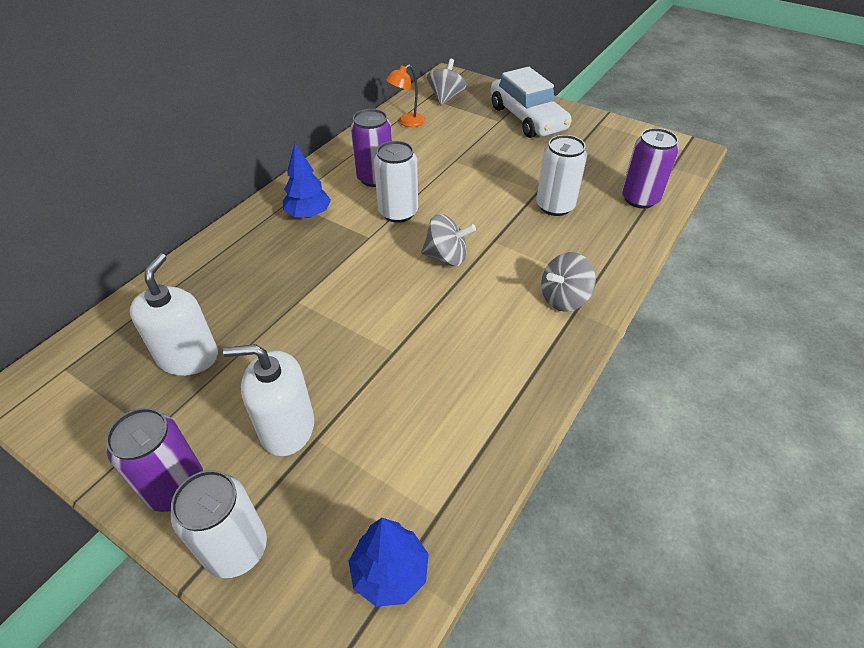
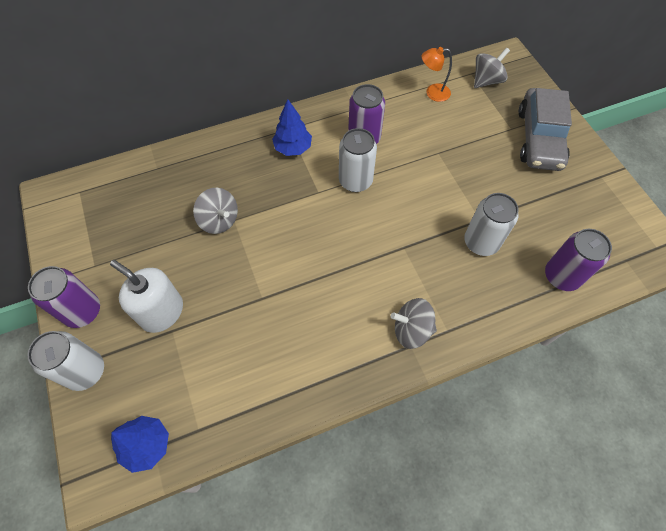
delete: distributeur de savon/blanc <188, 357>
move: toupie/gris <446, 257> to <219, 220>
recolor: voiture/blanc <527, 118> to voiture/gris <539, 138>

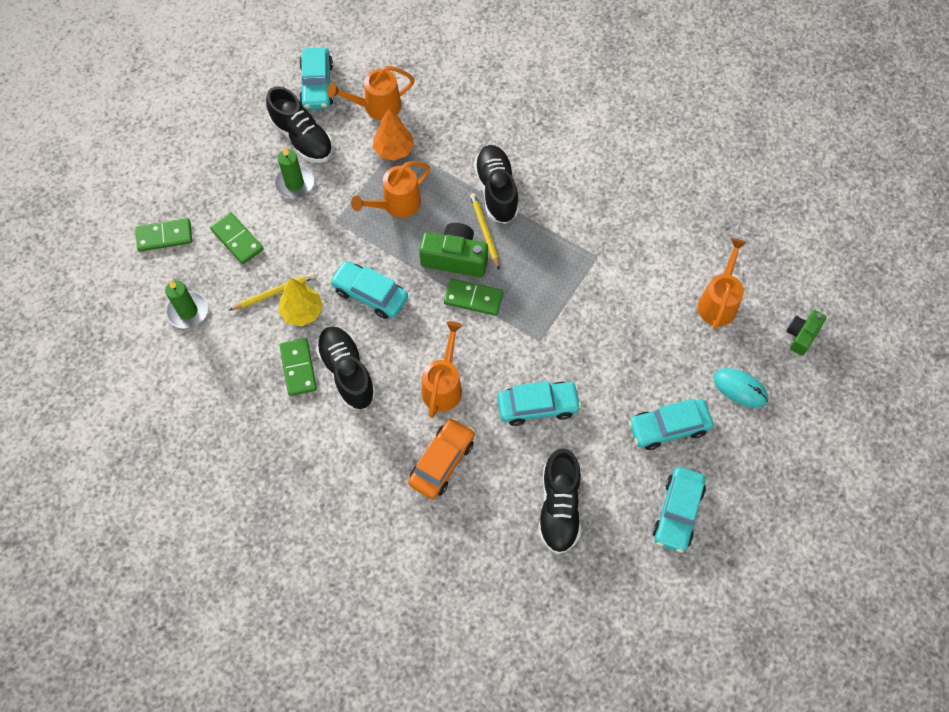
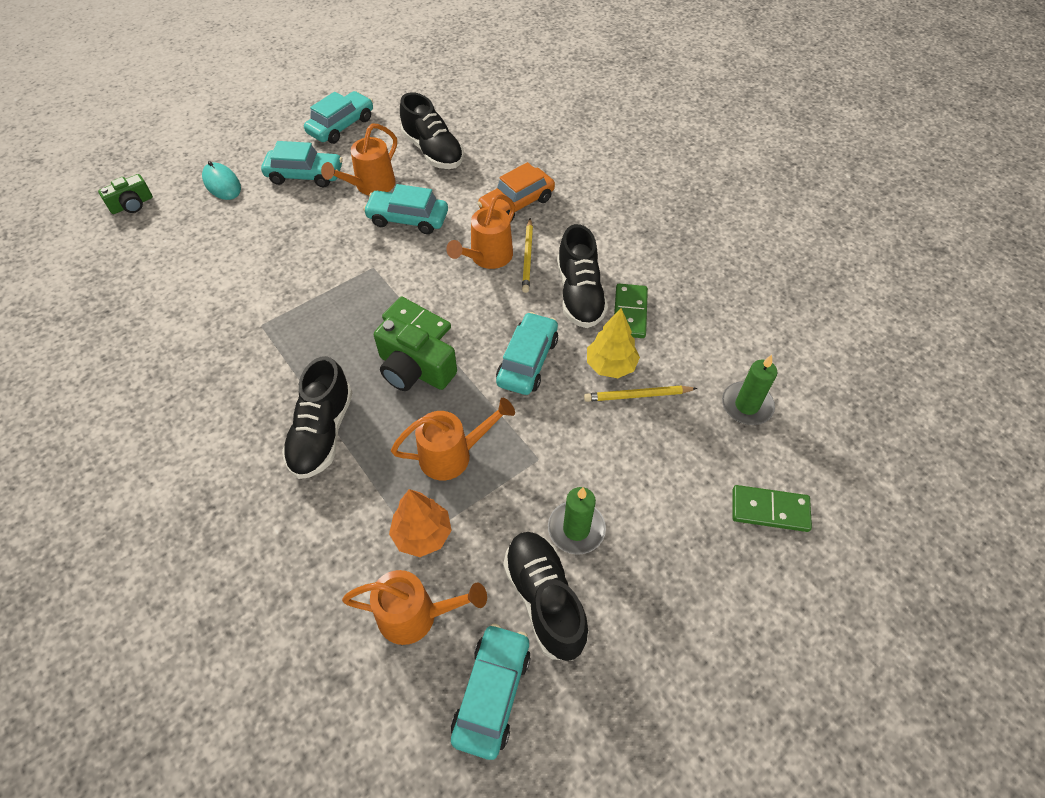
delete: domino/vert <237, 239>
move: crayon/jaune <485, 231> to <527, 257>; arrosoir/orange <718, 302> to <370, 186>
rotate: voiture/turquoise <370, 294> = <527, 361> 120 degrees counterclockwise; chaussure/noir <559, 507> = <433, 151> 120 degrees clockwise

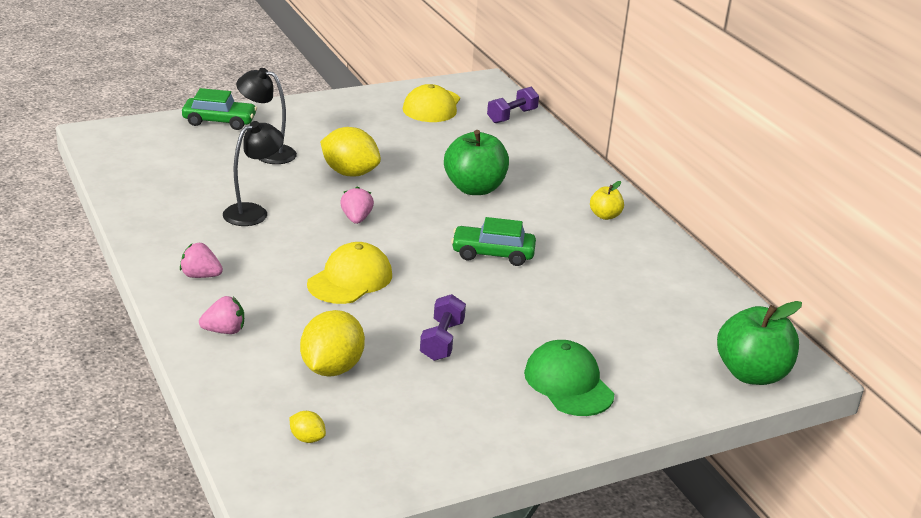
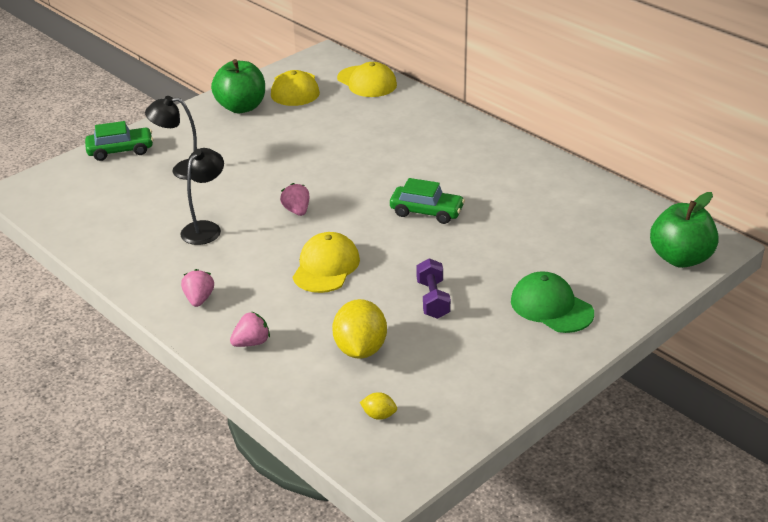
delete: citron/jaune <350, 173>; pomme/jaune <605, 216>
move: pomme/vert <474, 188> to <241, 107>
replace: haltère/violet <512, 116> to casquette/jaune <367, 82>
rotate: fraise/rose <200, 276> = <199, 299> 90 degrees clockwise; voiture/vert <492, 254> = <426, 212> 150 degrees counterclockwise

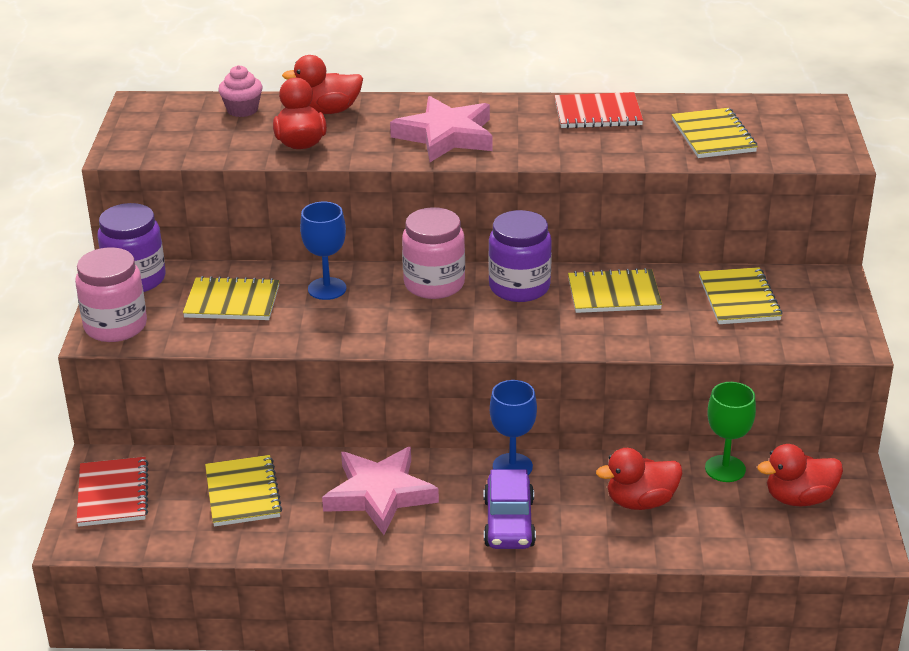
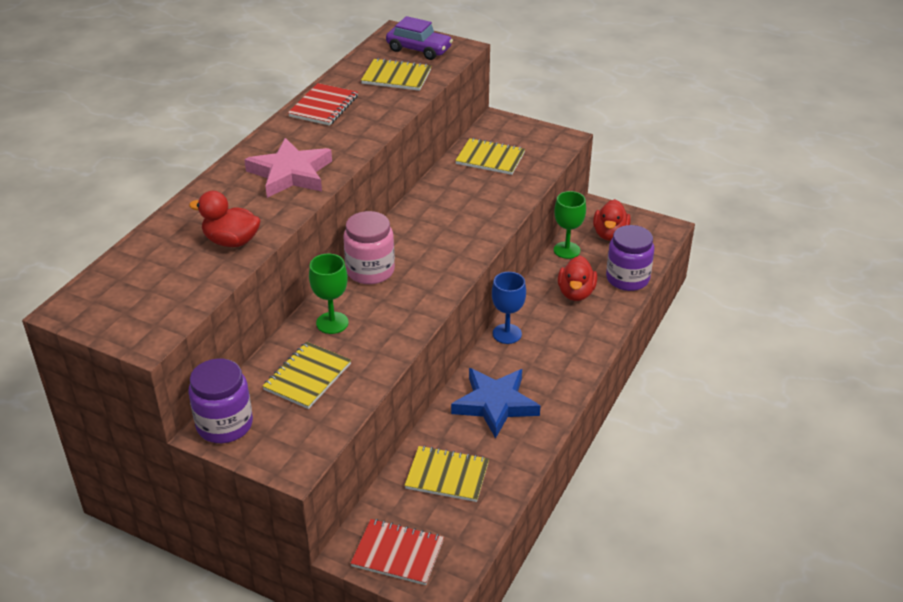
delete: bocal/rose <115, 326>; muffin/rose <242, 110>; canard/rouge <328, 110>; carnet/jaune <614, 294>
move: voiture/violet <509, 523> to <419, 49>; bocal/violet <519, 287> to <627, 278>
recolor: verre à pied/bleu <327, 289> to verre à pied/vert <332, 323>; étoile/rose <379, 494> to étoile/bleu <495, 404>

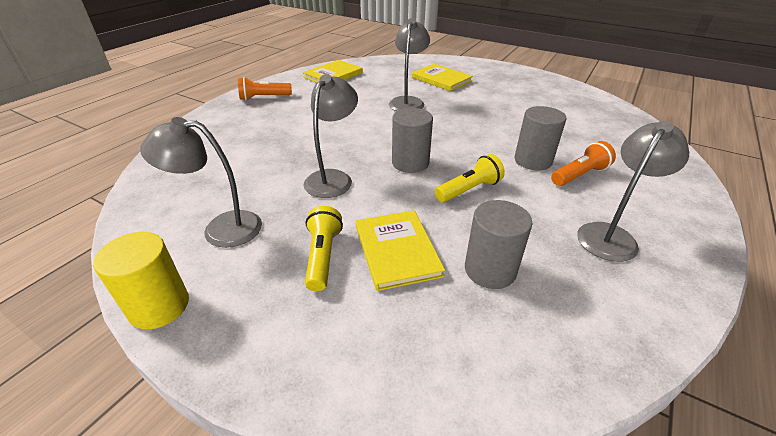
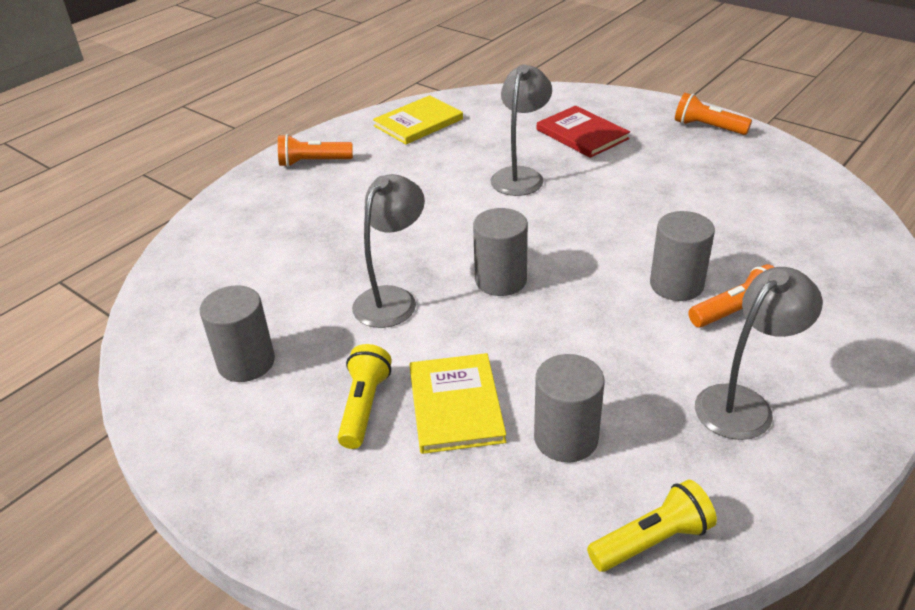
delete: cylindre/jaune <159, 306>
insert: lampe de poche/orange <707, 127>
move: lampe de poche/jaune <469, 190> to <652, 540>
replace: lampe/gris <221, 229> to cylindre/gris <246, 362>
recolor: livre/jaune <441, 79> to livre/rouge <582, 134>

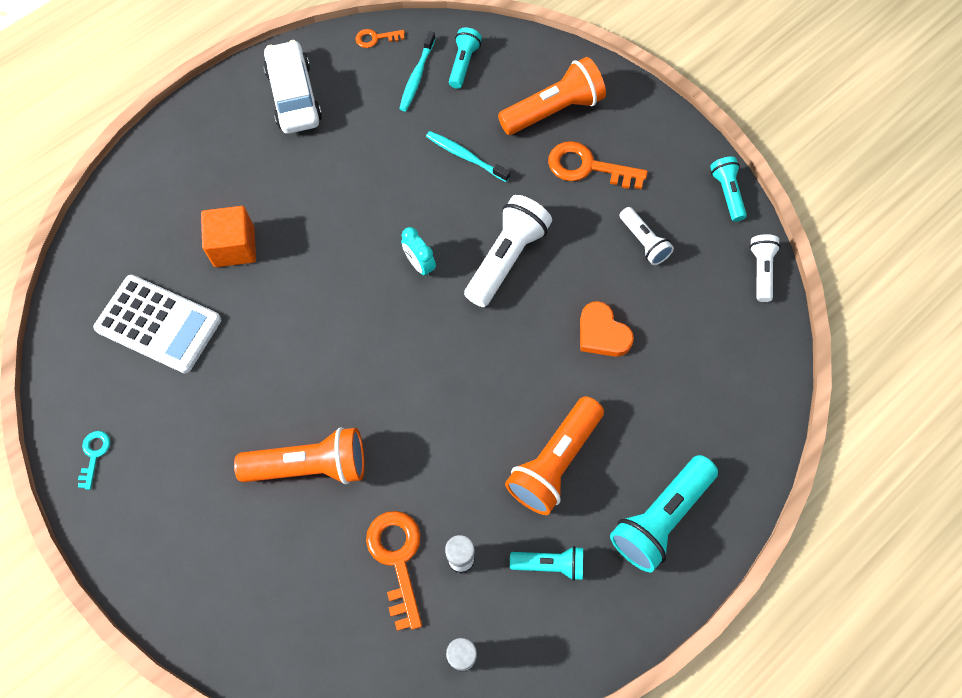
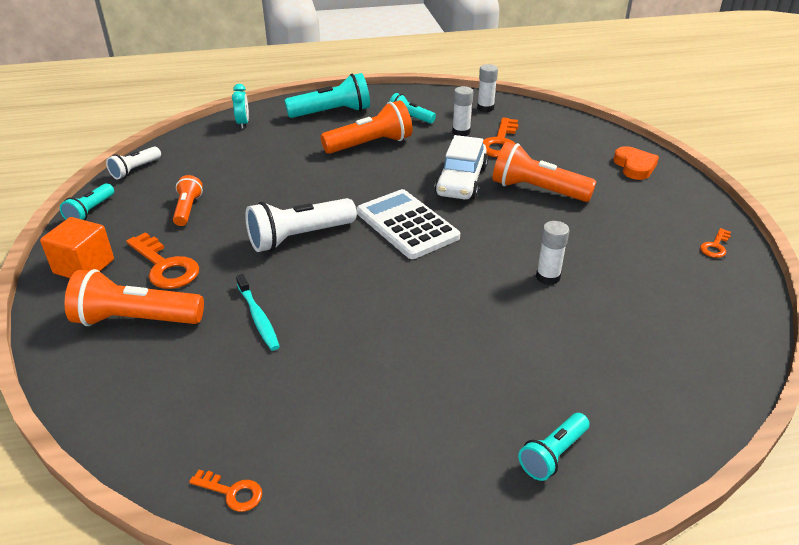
delete: brosse à dents/turquoise <417, 76>
insert: bâton de colle/blanc <548, 277>
move: calculatrice/blanc <158, 324> to <407, 225>; cube/orange <234, 247> to <84, 266>; voiture/blanc <294, 96> to <461, 181>; réveil/turquoise <419, 264> to <243, 123>; lampe de poche/turquoise <463, 64> to <553, 454>; cœur/orange <602, 333> to <634, 166>
recolor: clé/turquoise <94, 454> to clé/orange <715, 246>; lampe de poche/blanc <643, 242> to lampe de poche/orange <188, 209>

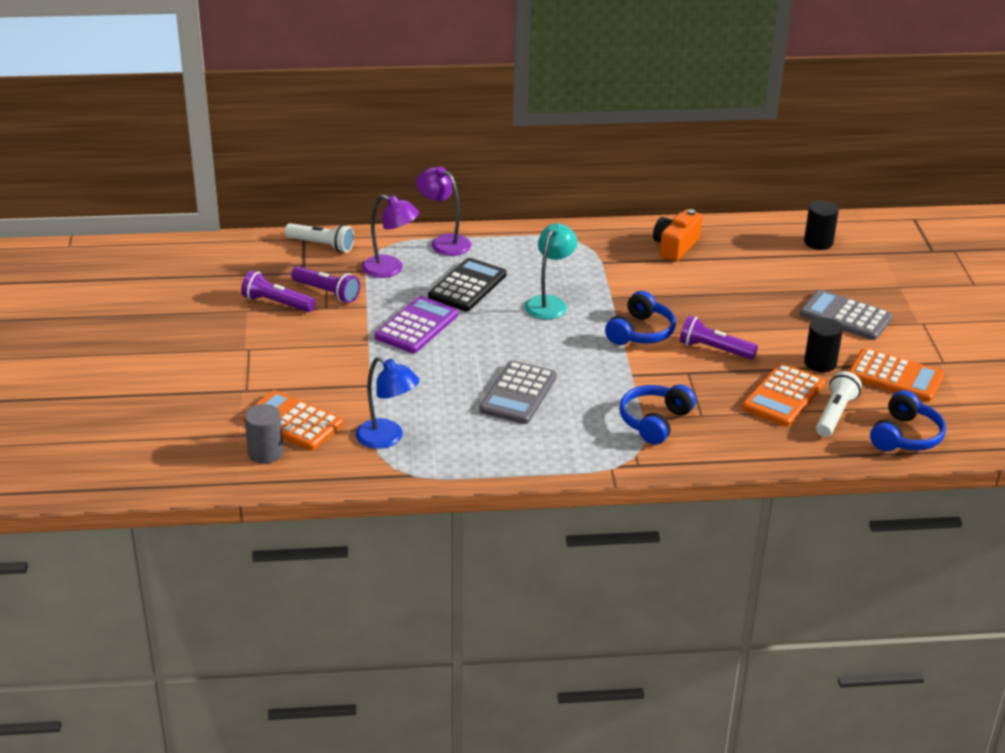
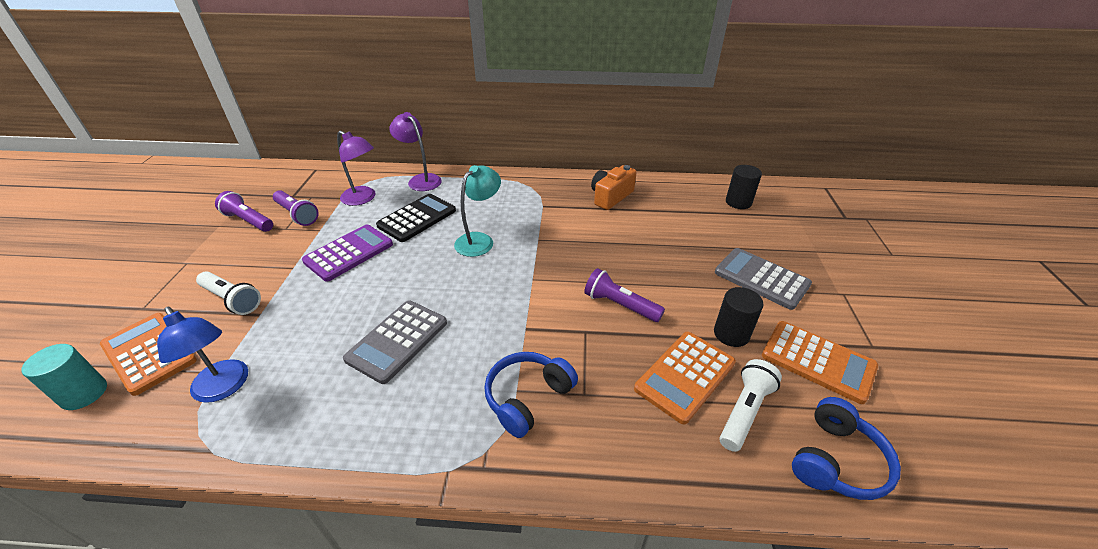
delete: casque audio/bleu <640, 332>
move: lampe de poche/blanc <322, 245> to <232, 300>
recolor: cylindre/gris <265, 453> to cylindre/turquoise <84, 394>

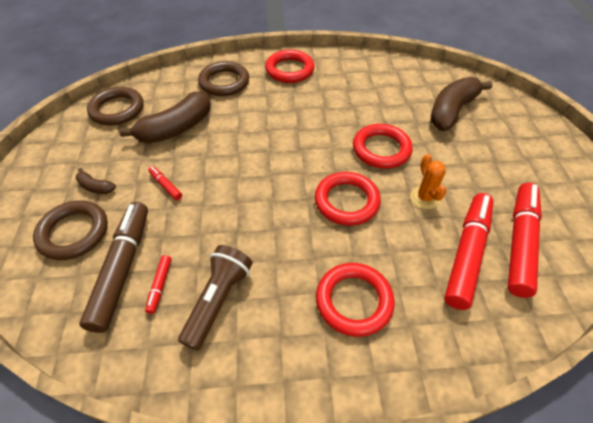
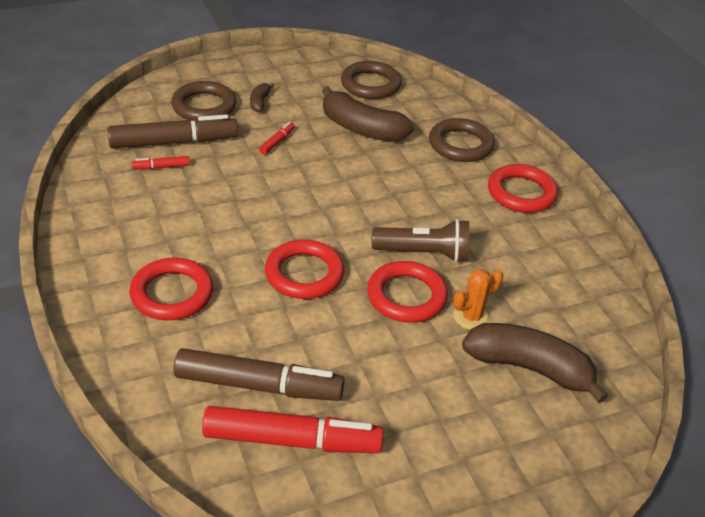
move: lampe de poche/marron <218, 300> to <424, 253>; cactus/orange <425, 197> to <471, 317>
recolor: feutre/rouge <466, 253> to feutre/marron <259, 385>

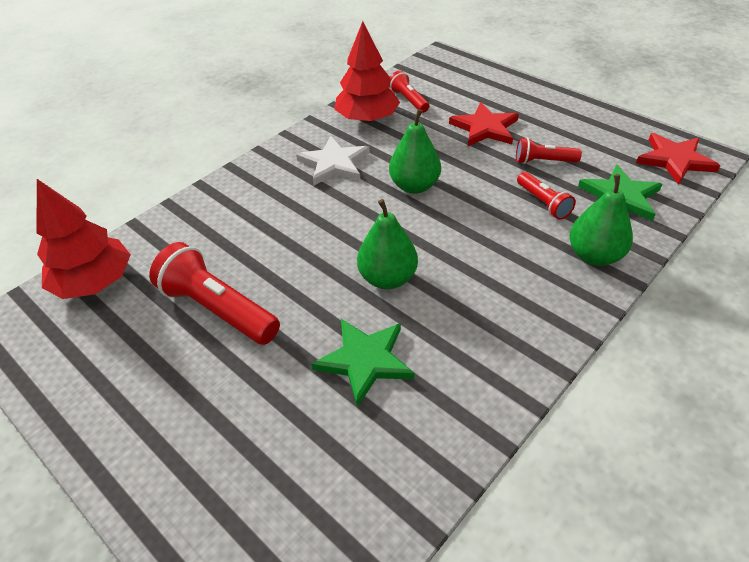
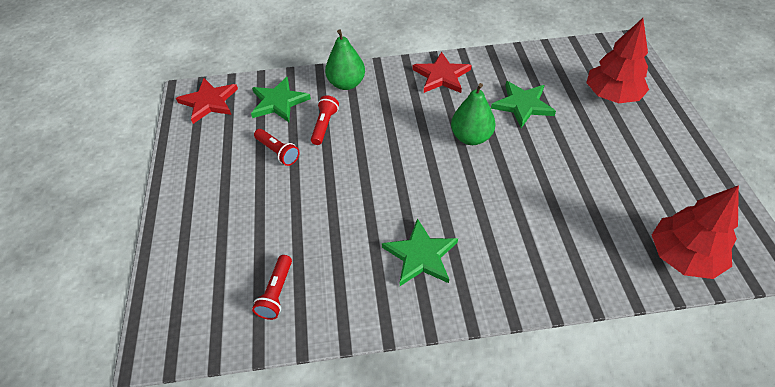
delete: lampe de poche/rouge <218, 309>; poire/vert <414, 186>
move: arbre/rouge <367, 119> to <612, 95>; étoile/rouge <485, 128> to <441, 76>
recolor: étoile/blanc <334, 163> to étoile/vert <420, 255>

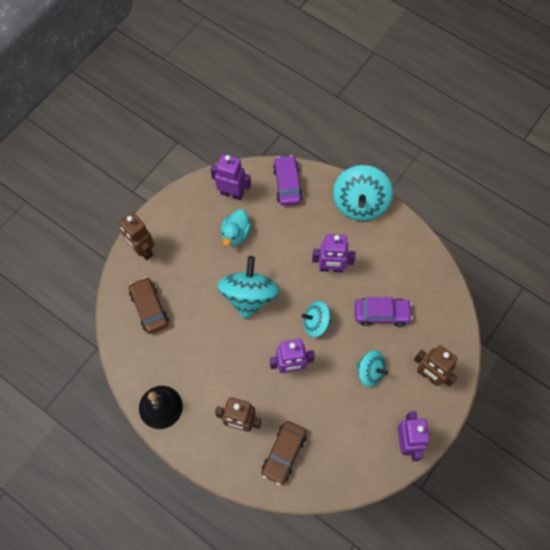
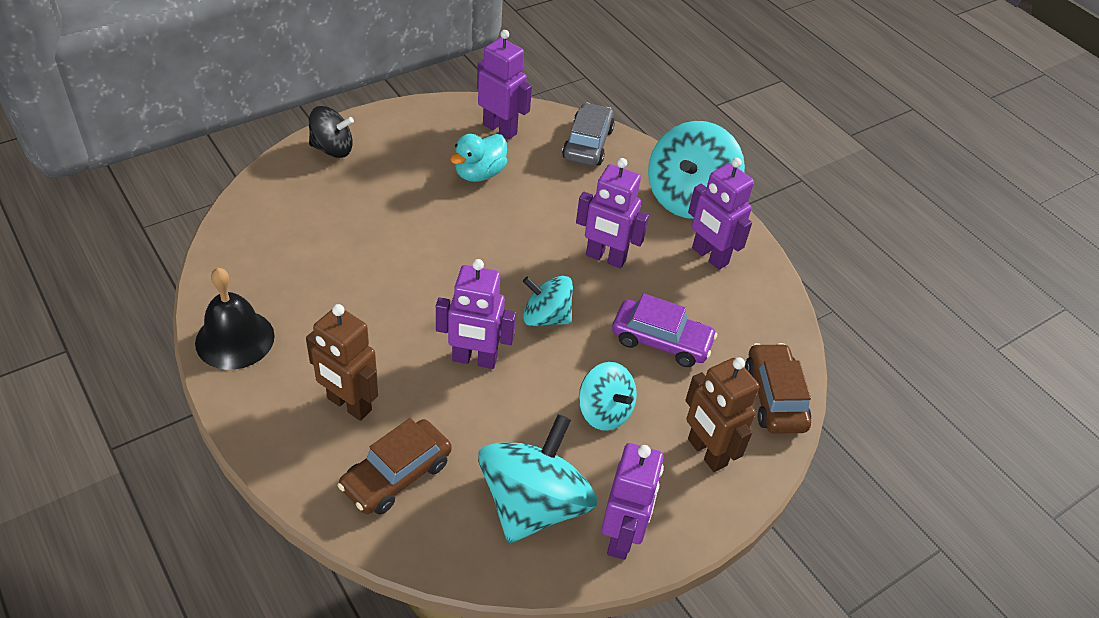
insert: robot/violet <709, 256>
move: voiture/marron <149, 308> to <774, 397>; toupie/turquoise <249, 296> to <533, 504>
replace: robot/marron <142, 250> to toupie/noir <332, 149>
recolor: voiture/violet <287, 184> to voiture/gris <587, 144>

